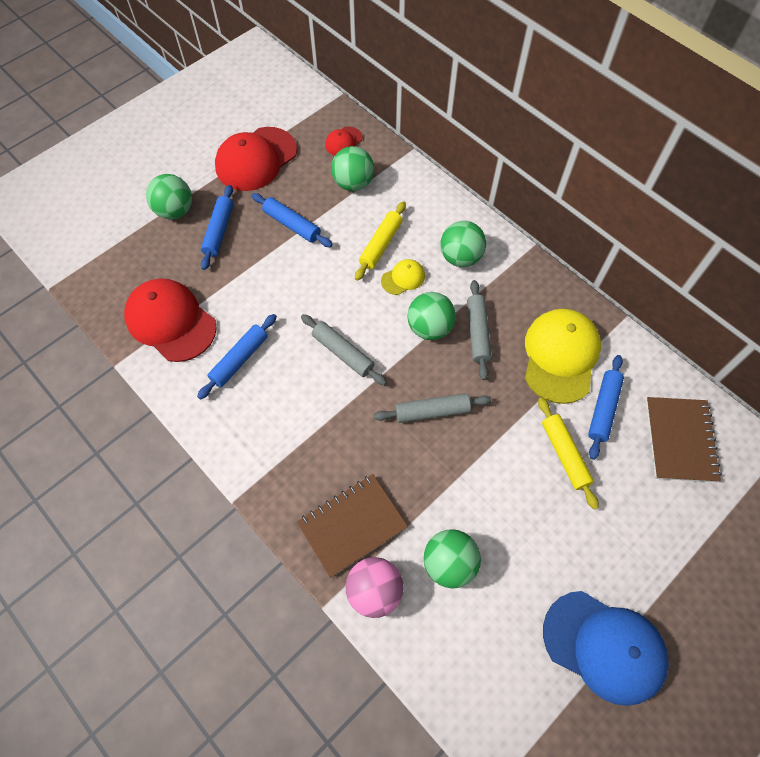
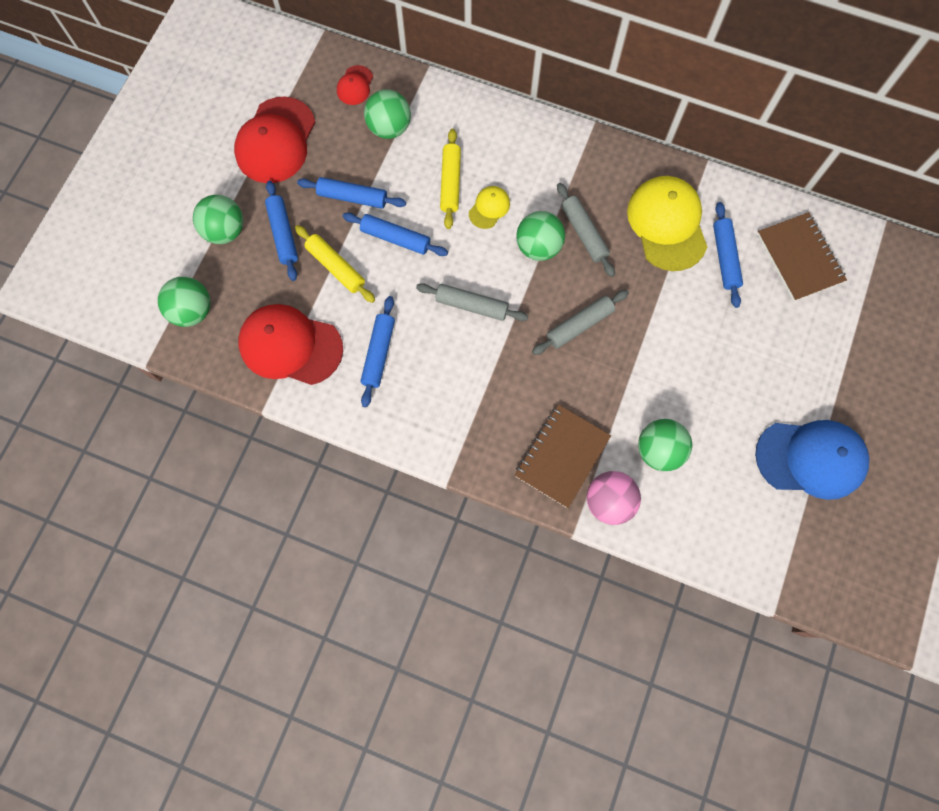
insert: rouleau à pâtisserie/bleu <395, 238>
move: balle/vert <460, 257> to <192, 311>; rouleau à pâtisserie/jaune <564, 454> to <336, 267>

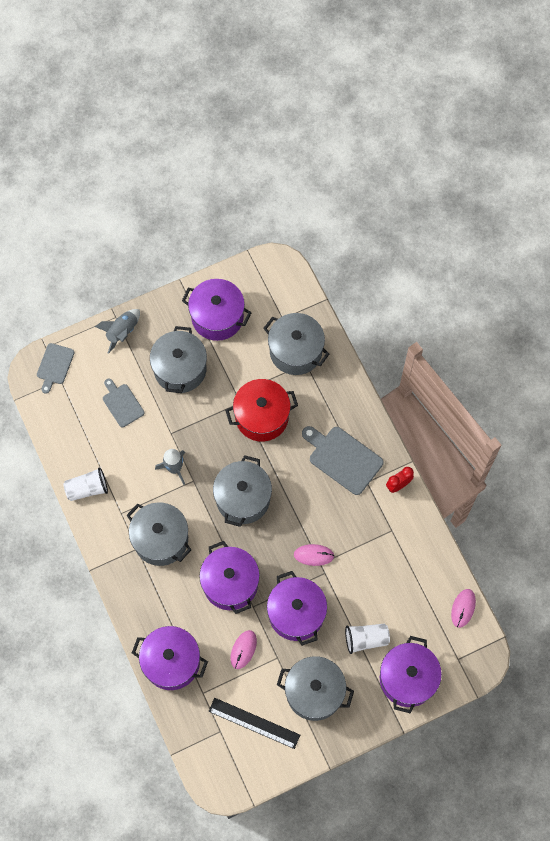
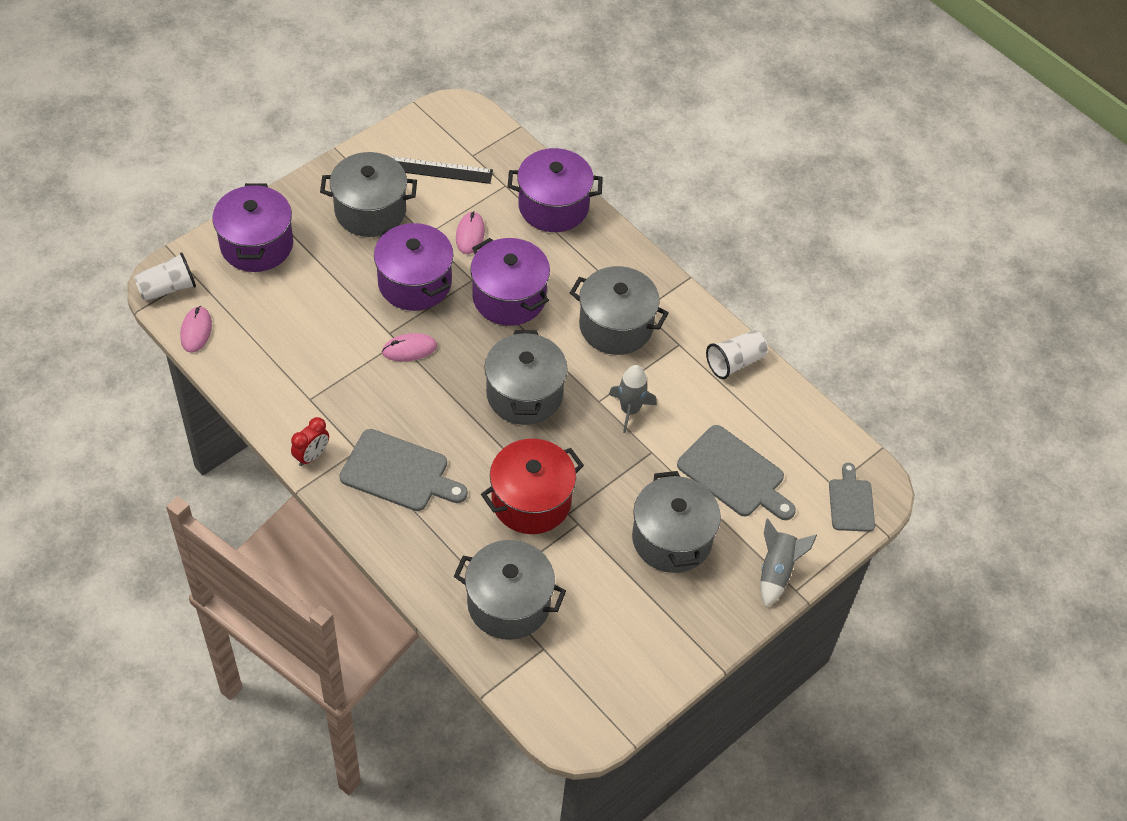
delete: marmite/violet <217, 317>
move: gobelet/blanc <366, 639> to <167, 288>
resize: planche à découper/gris <122, 404> = <734, 474> x1.61

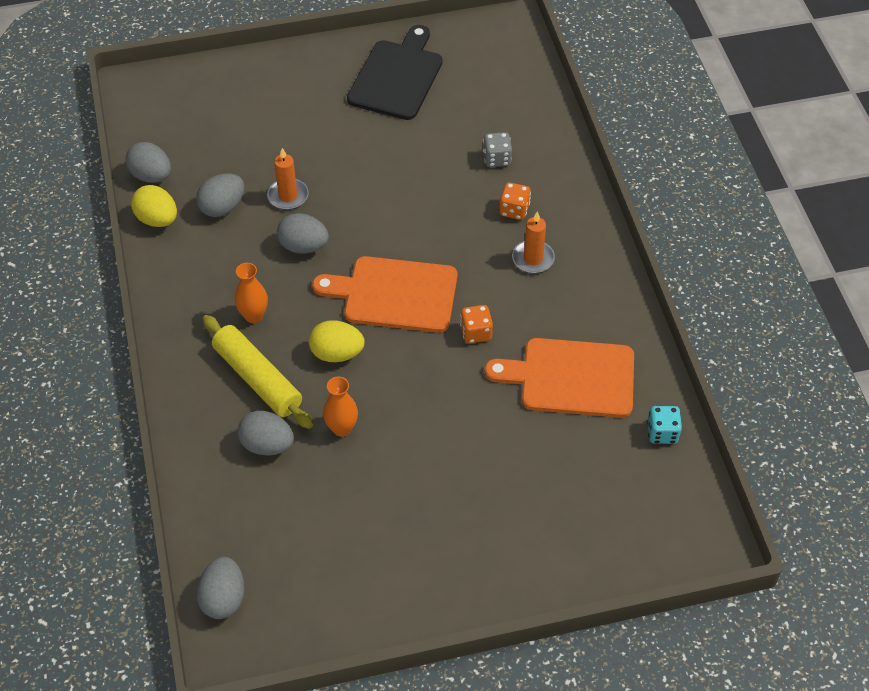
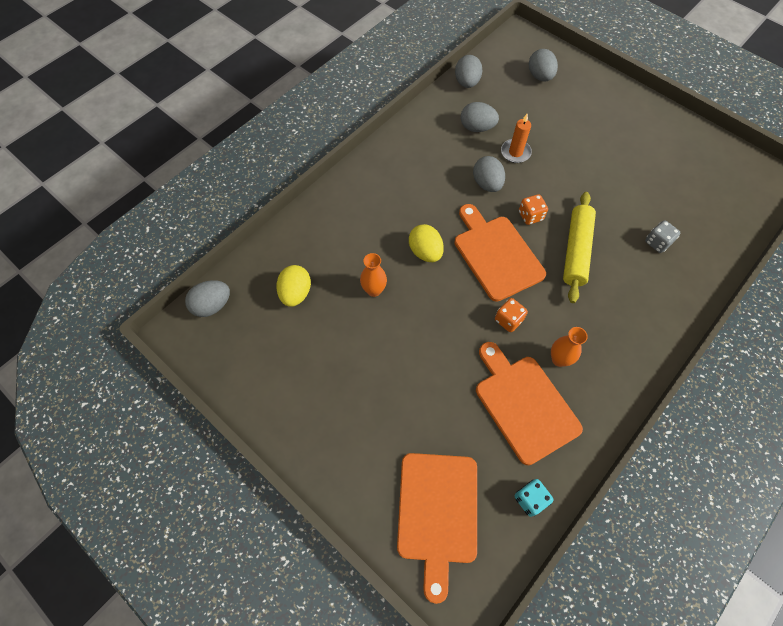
delete: planche à découper/noir <397, 77>; bougie/orange <533, 259>
insert: planche à découper/orange <437, 513>
move: œuf/jaune <157, 219> to <296, 293>; rouleau à pâtisserie/jaune <258, 379> to <576, 251>; vase/orange <253, 316> to <559, 359>; œuf/gris <267, 445> to <540, 76>; dé/orange <514, 210> to <530, 216>

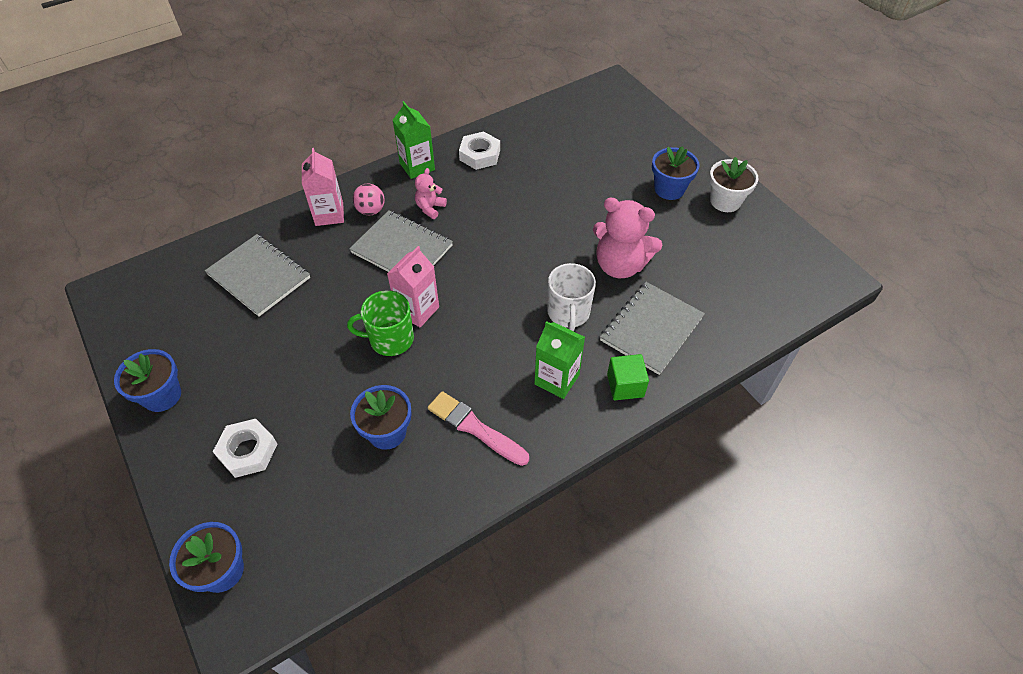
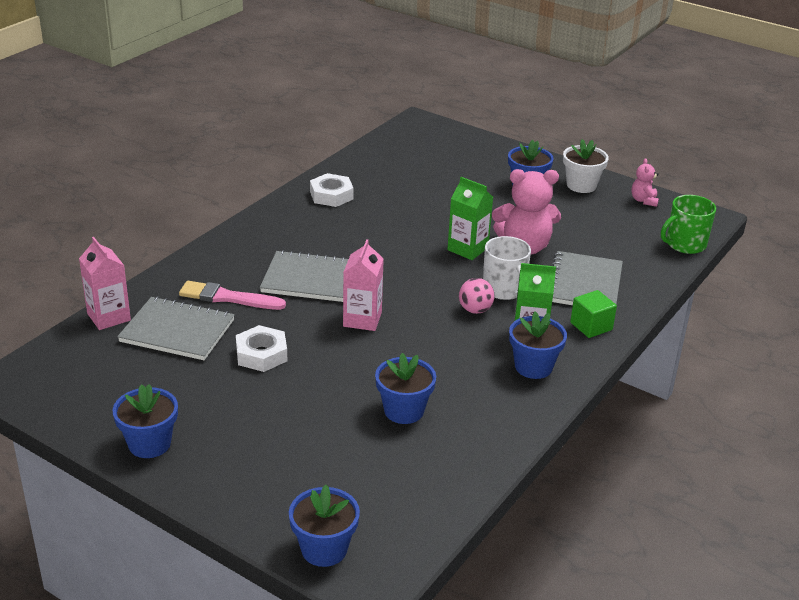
insert: pot de fleurs/bleu <533, 367>
move: écrou/blanc <248, 451> to <261, 354>; brique de lait/rose <329, 214> to <109, 317>; tasse/vert <390, 339> to <685, 244>; balle/rose <371, 210> to <475, 310>; brique de lait/vert <417, 166> to <467, 249>; ours en peluche/rose <430, 208> to <643, 200>; pinceau/rose <474, 428> to <228, 297>

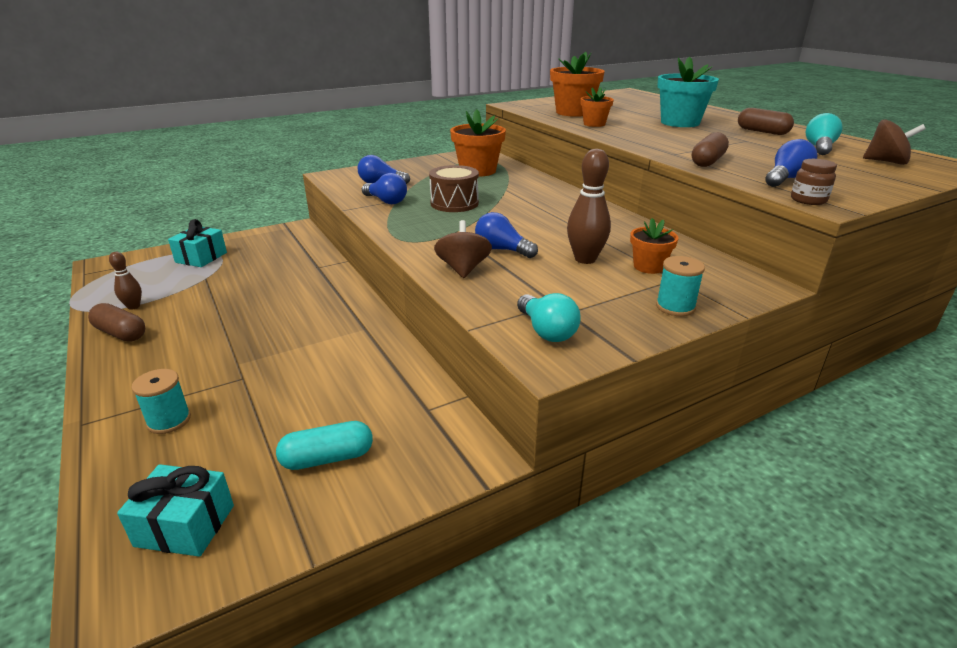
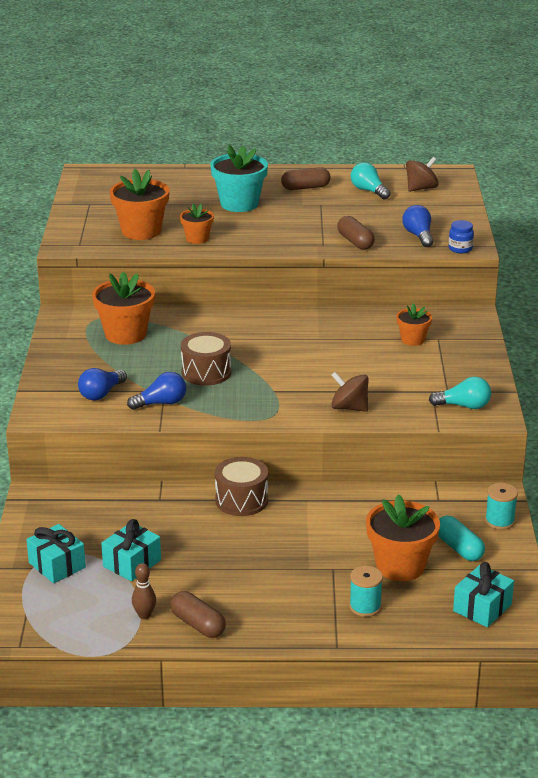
delete: ampoule/bleu <502, 250>; quille/marron <585, 259>
insert: cadeau/turquoise <132, 563>; tambour/marron <241, 500>; pot de fleurs/orange <400, 566>
move: bobine/turquoise <675, 307> to <499, 521>
recolor: bocal/marron <808, 200> to bocal/bleu <460, 249>
rotate: gélule/marron <121, 333> = <198, 624> 75 degrees clockwise; gélule/turquoise <327, 458> = <458, 548> 45 degrees counterclockwise

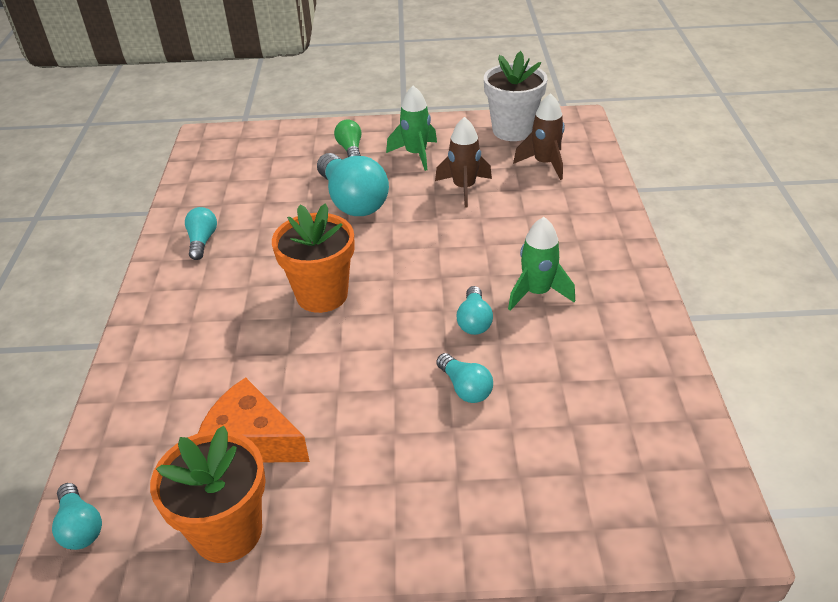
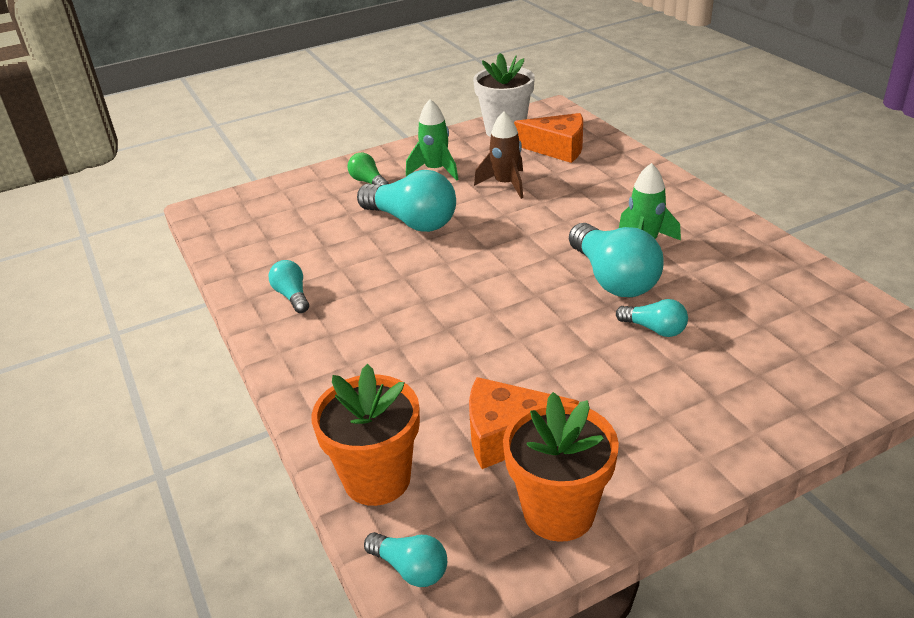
move: pot de fleurs/orange <322, 295> to <377, 479>
replace: fusée/marron <544, 164> to fromage/orange <557, 148>
resize: ampoule/turquoise <474, 321> = <613, 279> x1.96

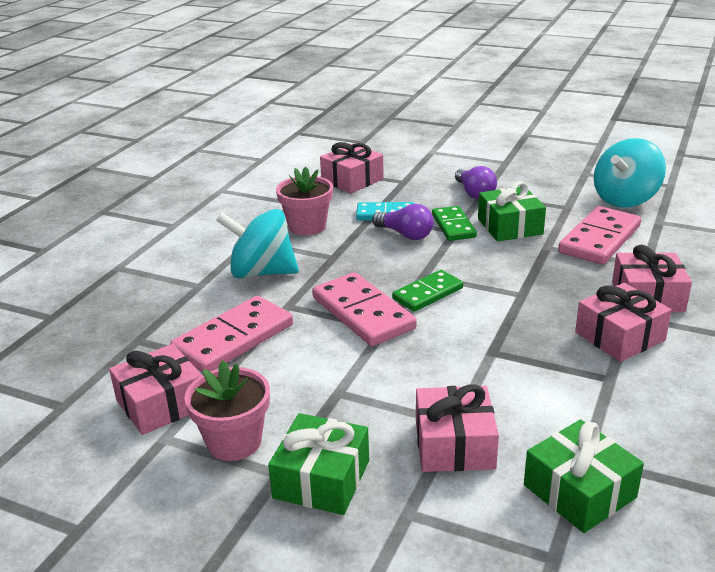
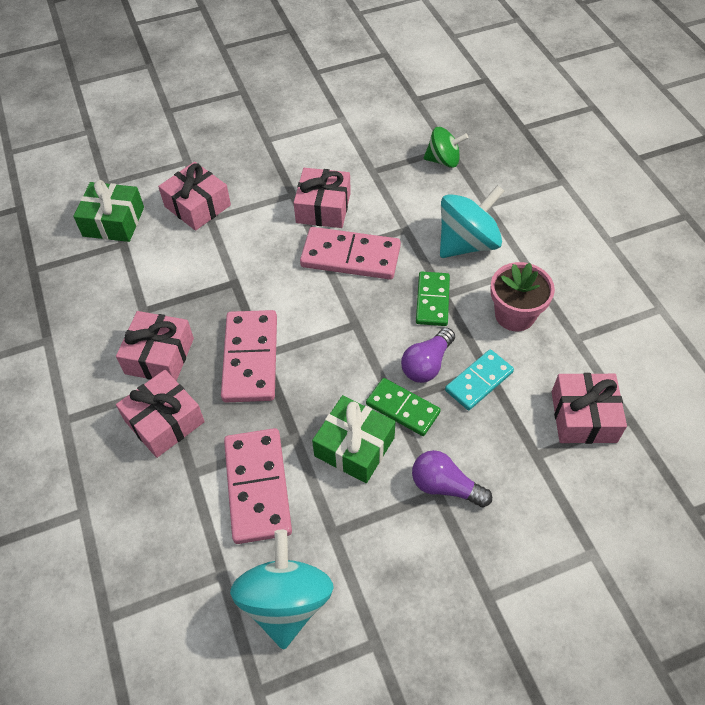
delete: pot de fleurs/rose <234, 442>; cadeau/vert <322, 479>
insert: toupie/vert <443, 160>
move: cadeau/rose <161, 404> to <323, 208>; domino/rose <233, 338> to <251, 358>; domino/vert <427, 293> to <432, 300>
rotate: ampoule/violet <405, 234> = <427, 364> 45 degrees counterclockwise

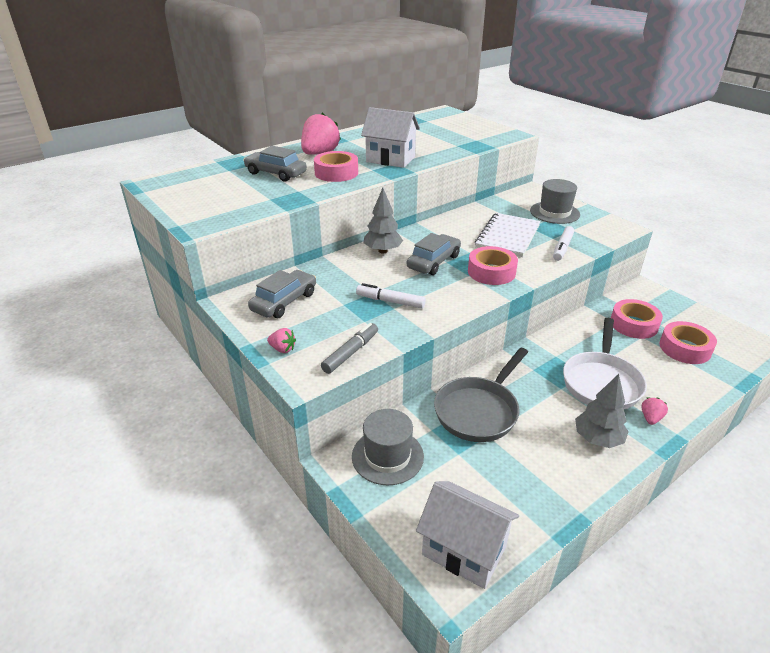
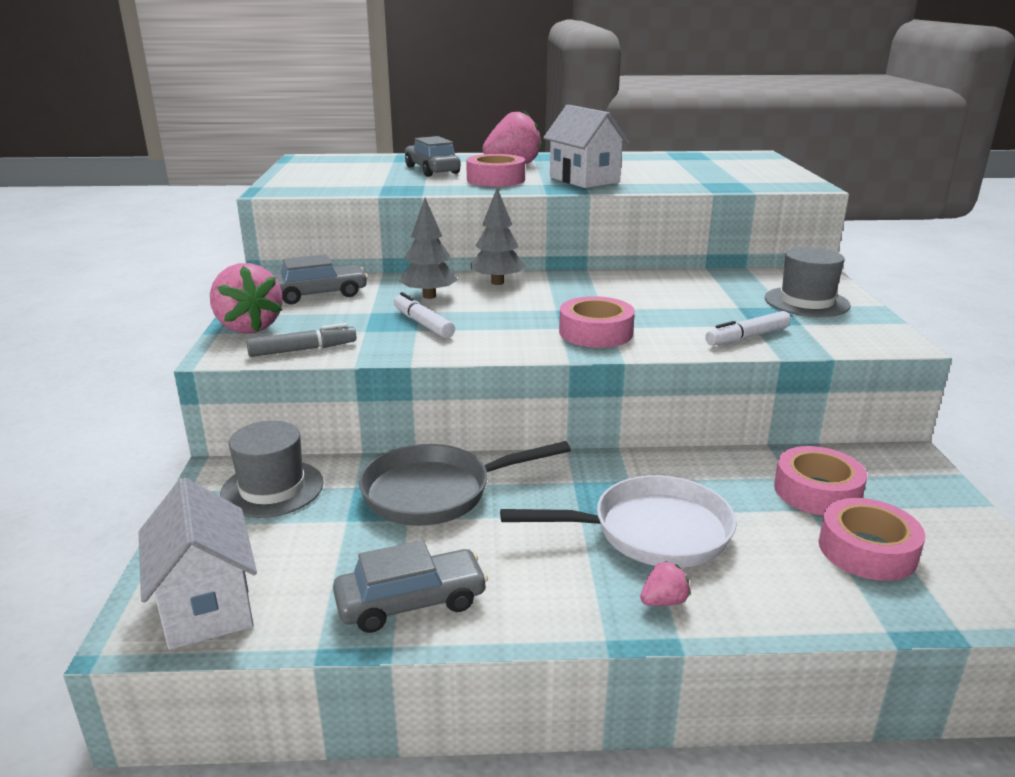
delete: carnet/blanc <508, 237>
move: voiture/gris <434, 262> to <411, 602>; arbre/gris <597, 439> to <429, 296>
rotate: poêle/blanc <601, 382> = <651, 532> 150 degrees counterclockwise
resize: fraise/rose <282, 349> = <248, 327> x2.17

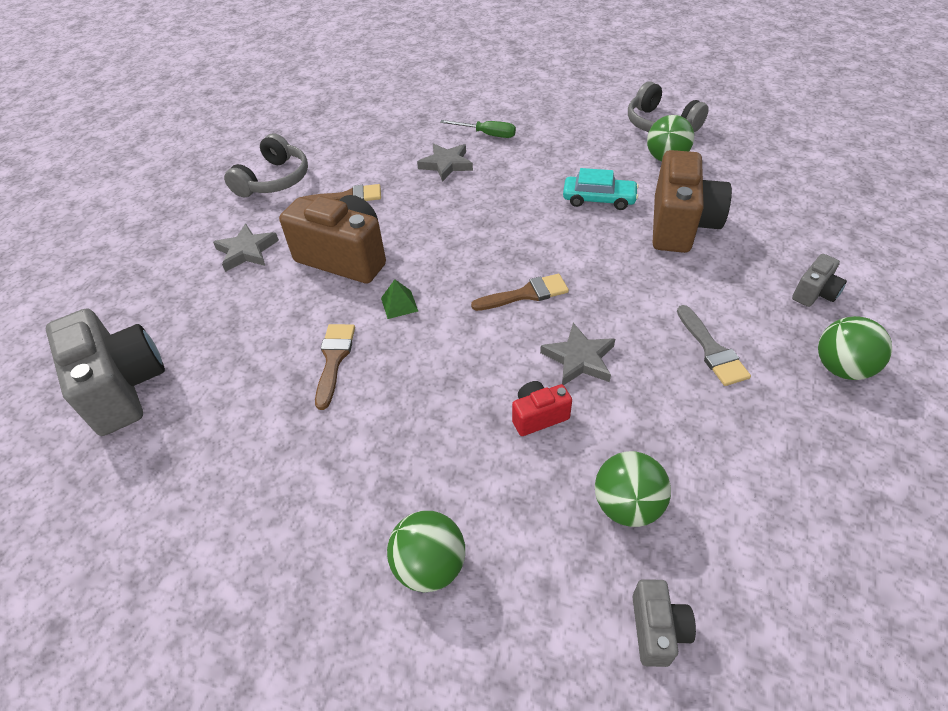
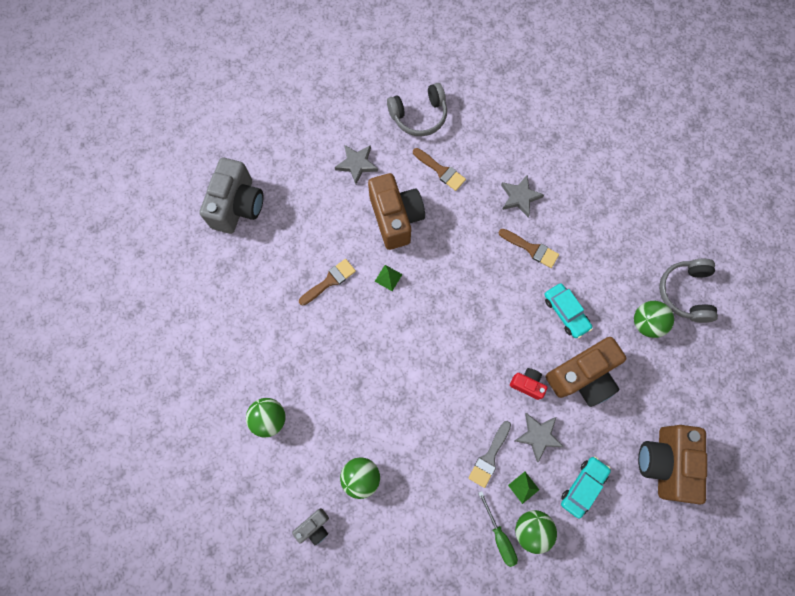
insert: pyramide/vert <523, 487>; appareil photo/marron <664, 462>
move: tournevis/vert <487, 134> to <499, 536>; pinceau/marron <526, 294> to <531, 249>; appareil photo/rouge <538, 416> to <527, 384>; étoile/gris <579, 359> to <538, 436>
replace: appareil photo/gris <814, 293> to voiture/turquoise <583, 486>

